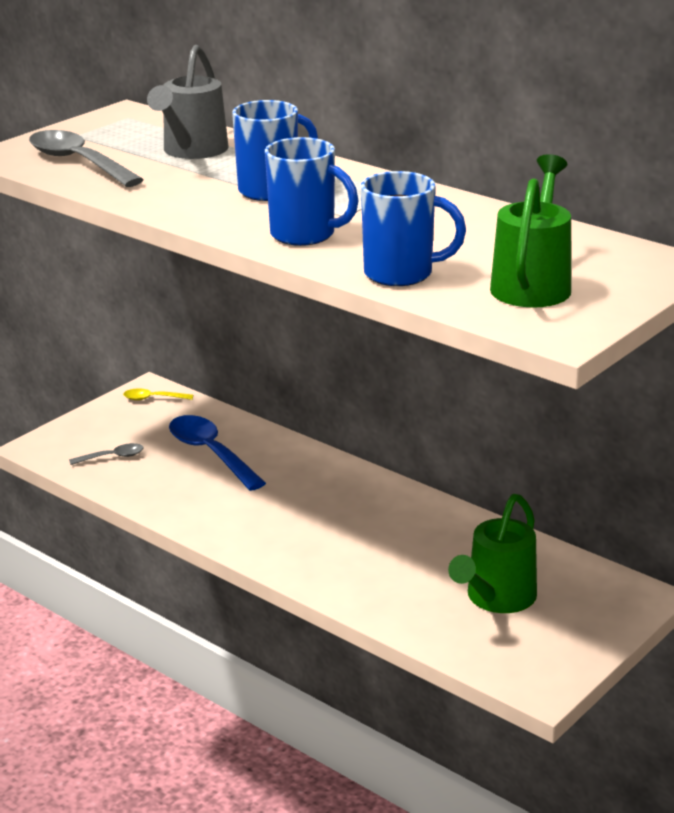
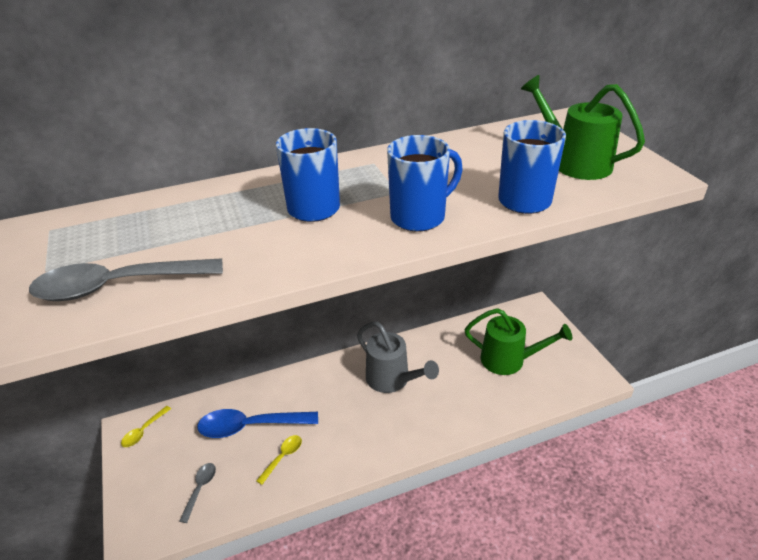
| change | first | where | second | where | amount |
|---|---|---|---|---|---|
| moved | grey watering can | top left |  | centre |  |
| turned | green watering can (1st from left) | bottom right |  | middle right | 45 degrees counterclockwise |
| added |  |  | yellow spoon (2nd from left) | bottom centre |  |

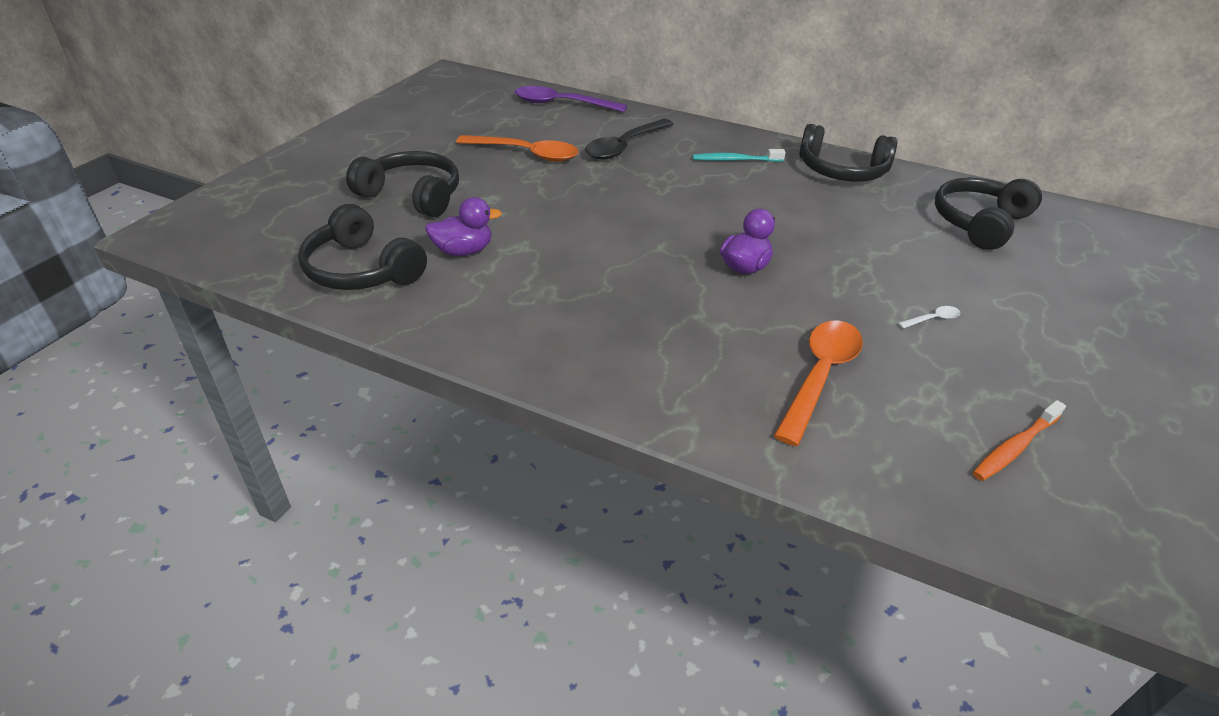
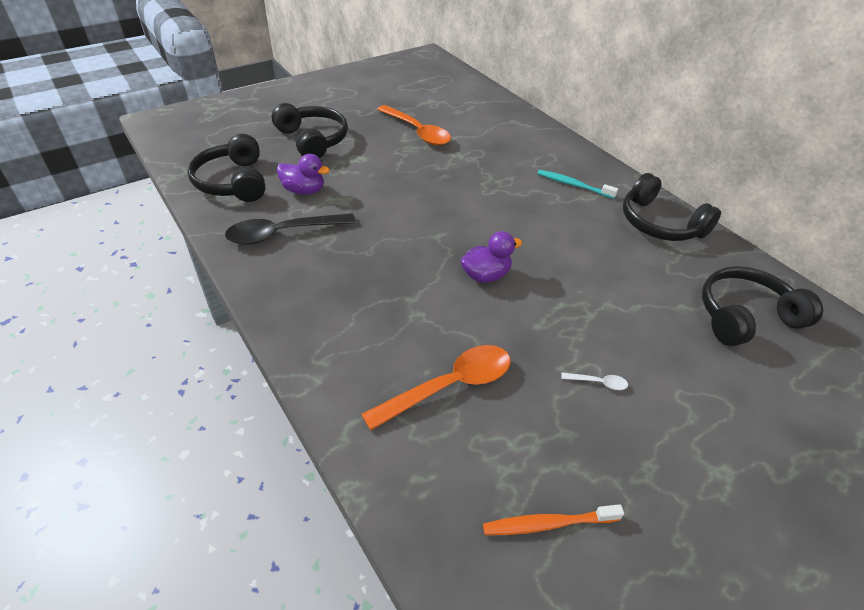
| change | first | where | second | where | amount |
|---|---|---|---|---|---|
| removed | purple spoon | top centre |  |  |  |
| moved | black spoon | top centre |  | centre |  |

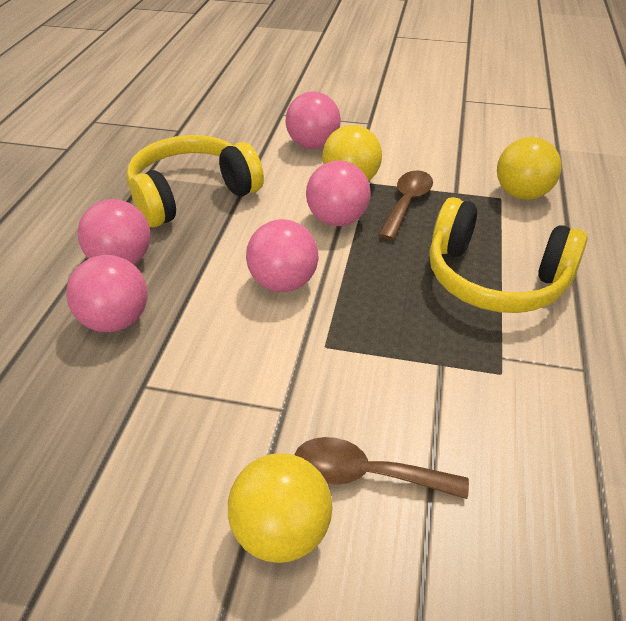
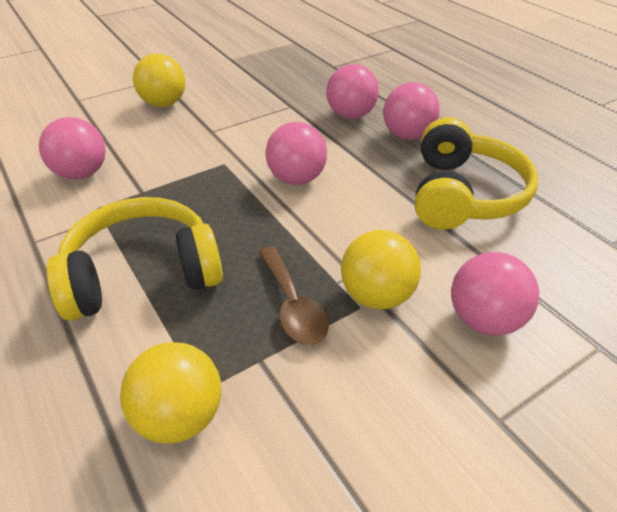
| change | first | where | second | where | amount |
|---|---|---|---|---|---|
| removed | brown spoon (1st from left) | bottom centre |  |  |  |
| moved | pink ball (5th from left in the first image) | top centre | pink ball (1st from left) | top left |  |

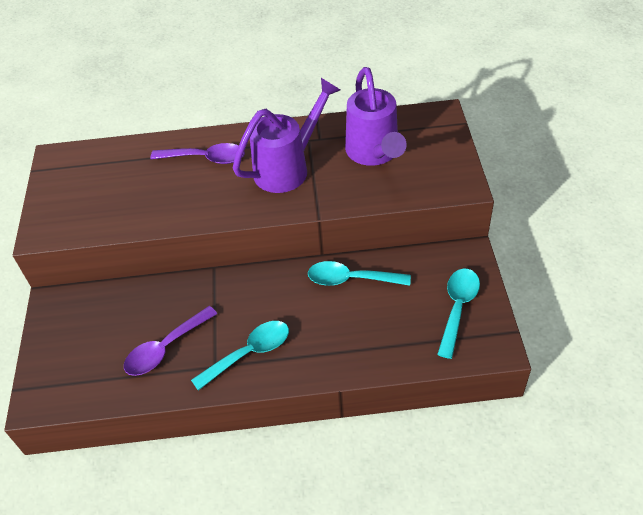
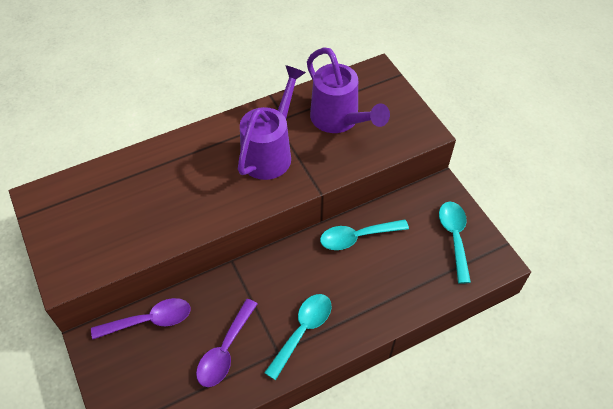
| change | first | where | second | where | amount |
|---|---|---|---|---|---|
| moved | purple spoon (2nd from left in the first image) | top left | purple spoon (1st from left) | bottom left |  |

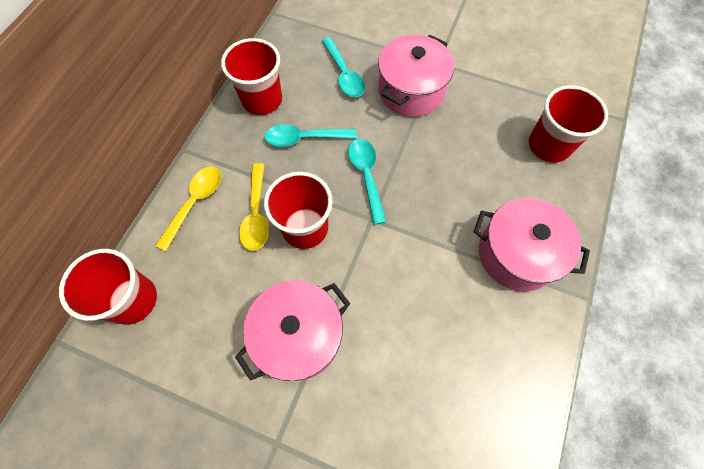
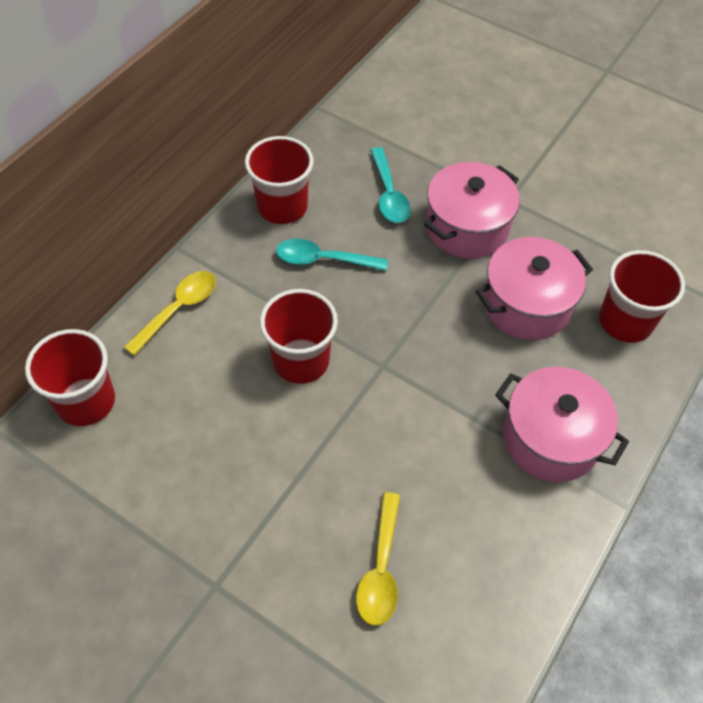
| change | first | where | second | where | amount |
|---|---|---|---|---|---|
| moved | pink pot (1st from left in the first image) | bottom centre | pink pot (2nd from left) | middle right |  |
| moved | yellow spoon (2nd from left) | centre |  | bottom centre |  |
| removed | turquoise spoon (3rd from left) | centre |  |  |  |

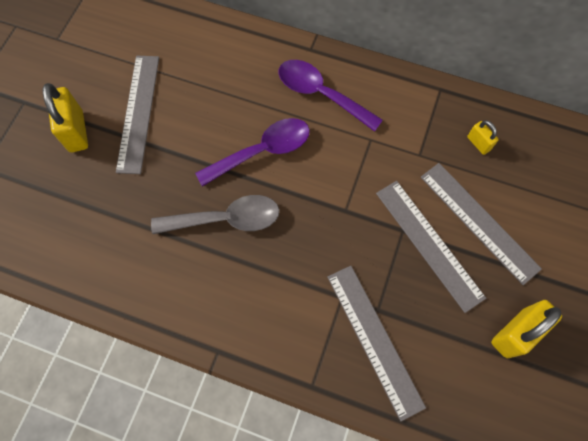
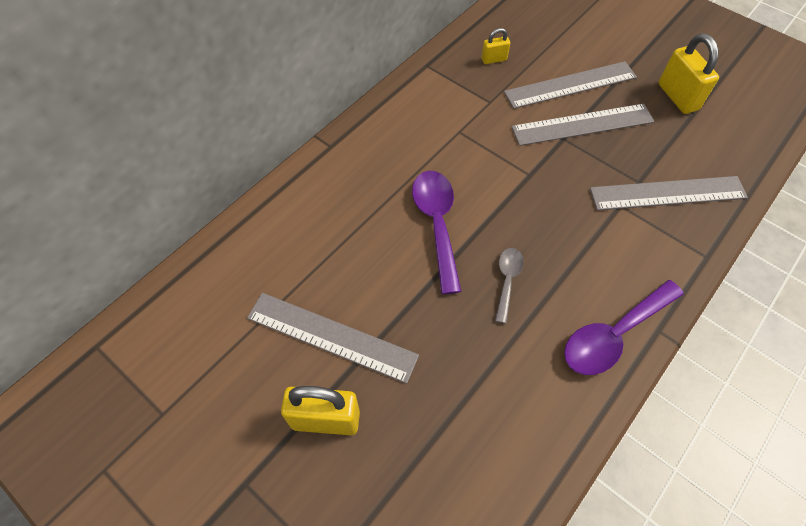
| change | first | where | second | where | amount |
|---|---|---|---|---|---|
| resized | grey spoon | centre |  | centre | x0.56 |
| moved | purple spoon (2nd from left) | top centre |  | middle right |  |

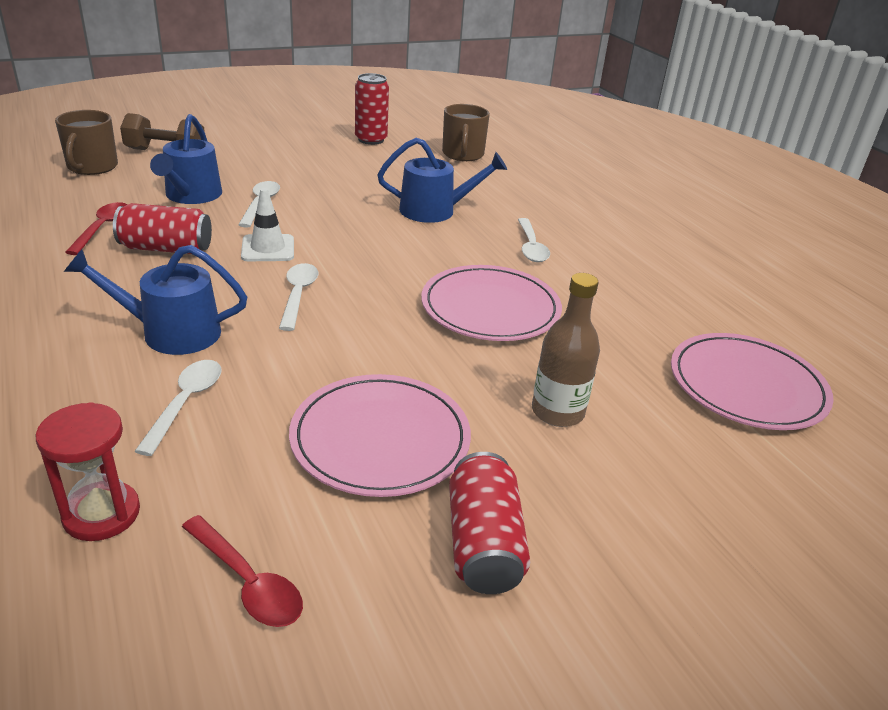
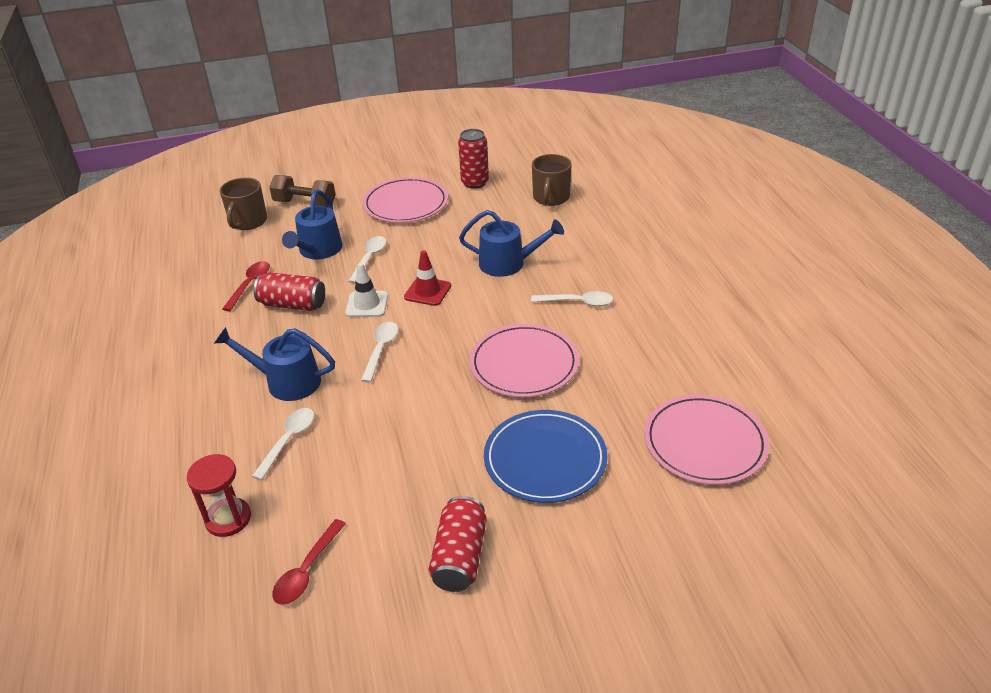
| change | first | where | second | where | amount |
|---|---|---|---|---|---|
| turned | red spoon (2nd from left) | bottom left |  | bottom left | 60 degrees clockwise |
| moved | pink plate (1st from left) | centre |  | top centre |  |
| turned | white spoon (4th from left) | centre |  | centre | 90 degrees counterclockwise |
| replaced | brown bottle | centre | blue plate | centre |  |
| added |  |  | red traffic cone | centre |  |

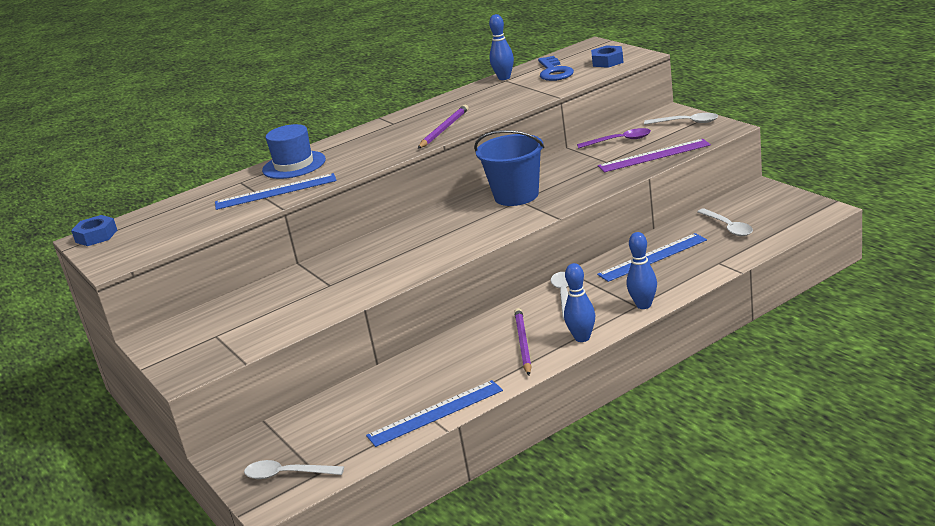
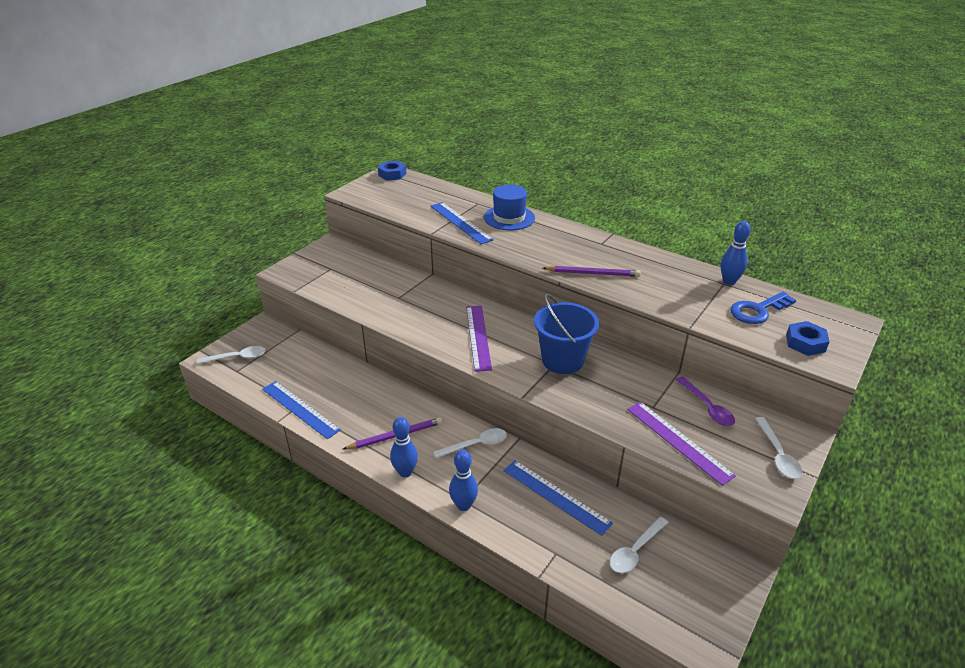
| change | first | where | second | where | amount |
|---|---|---|---|---|---|
| turned | white spoon (1st from left) | bottom left |  | middle left | 90 degrees clockwise |
| added |  |  | purple ruler (1st from left) | centre |  |

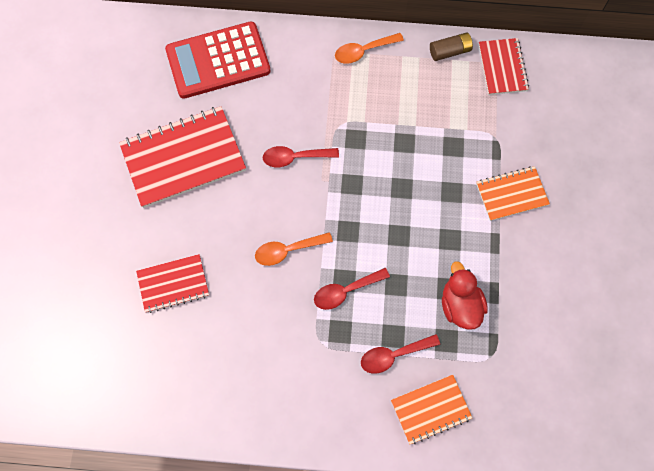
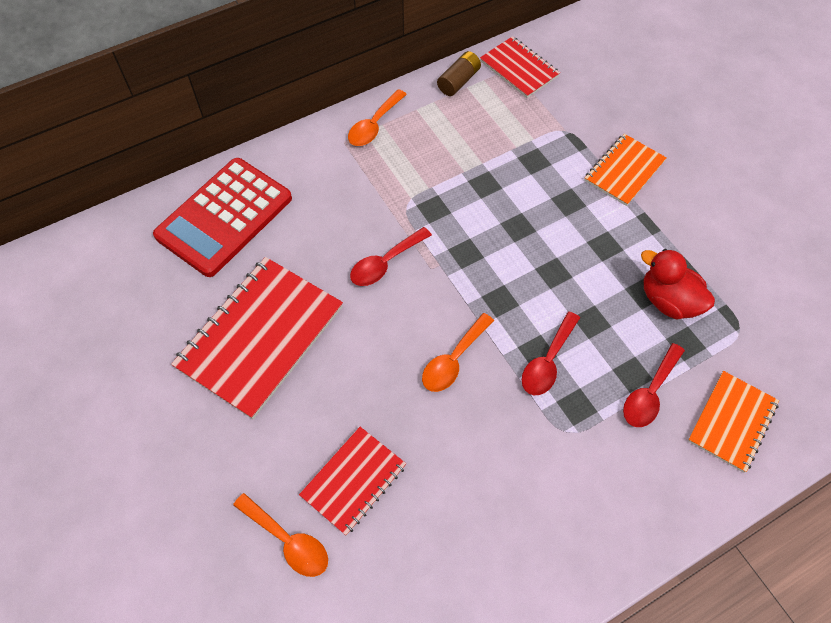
| change | first | where | second | where | amount |
|---|---|---|---|---|---|
| added |  |  | orange spoon (1st from left) | bottom centre |  |

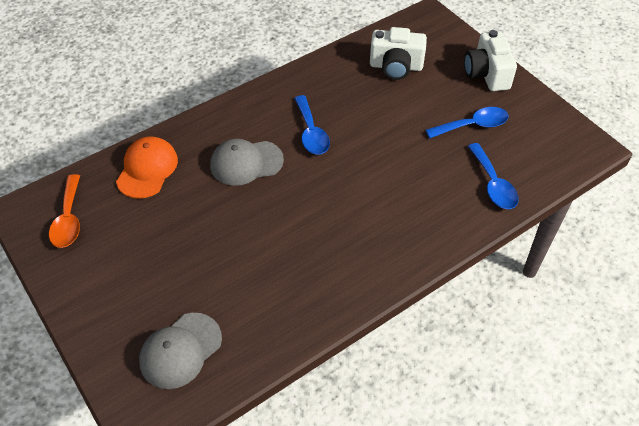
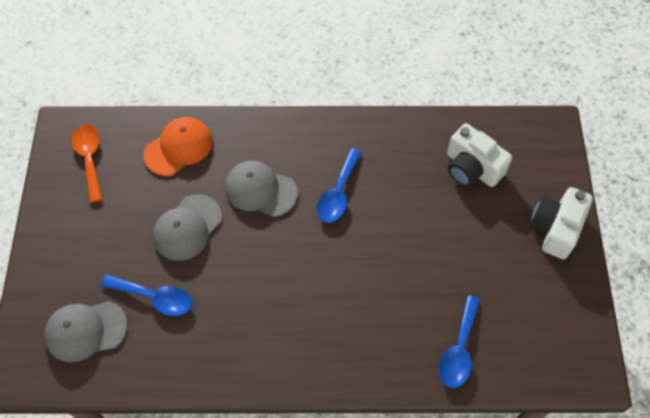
| change | first | where | second | where | amount |
|---|---|---|---|---|---|
| turned | orange spoon | middle left |  | middle left | 135 degrees clockwise |
| moved | blue spoon (2nd from left in the first image) | top right | blue spoon (1st from left) | bottom left |  |
| added |  |  | grey cap (2nd from left) | middle left |  |

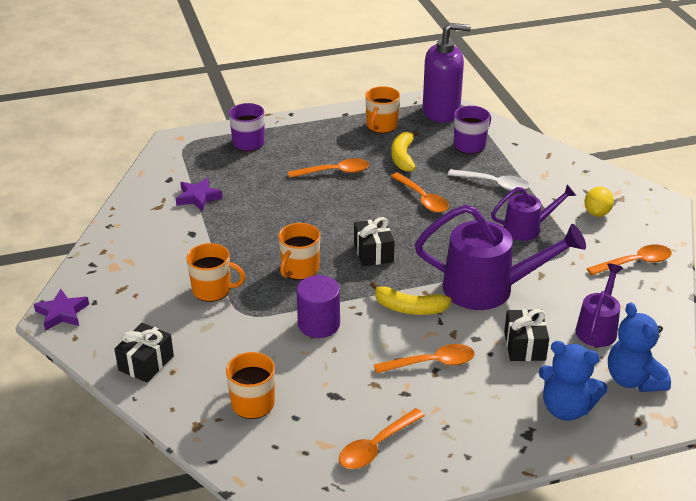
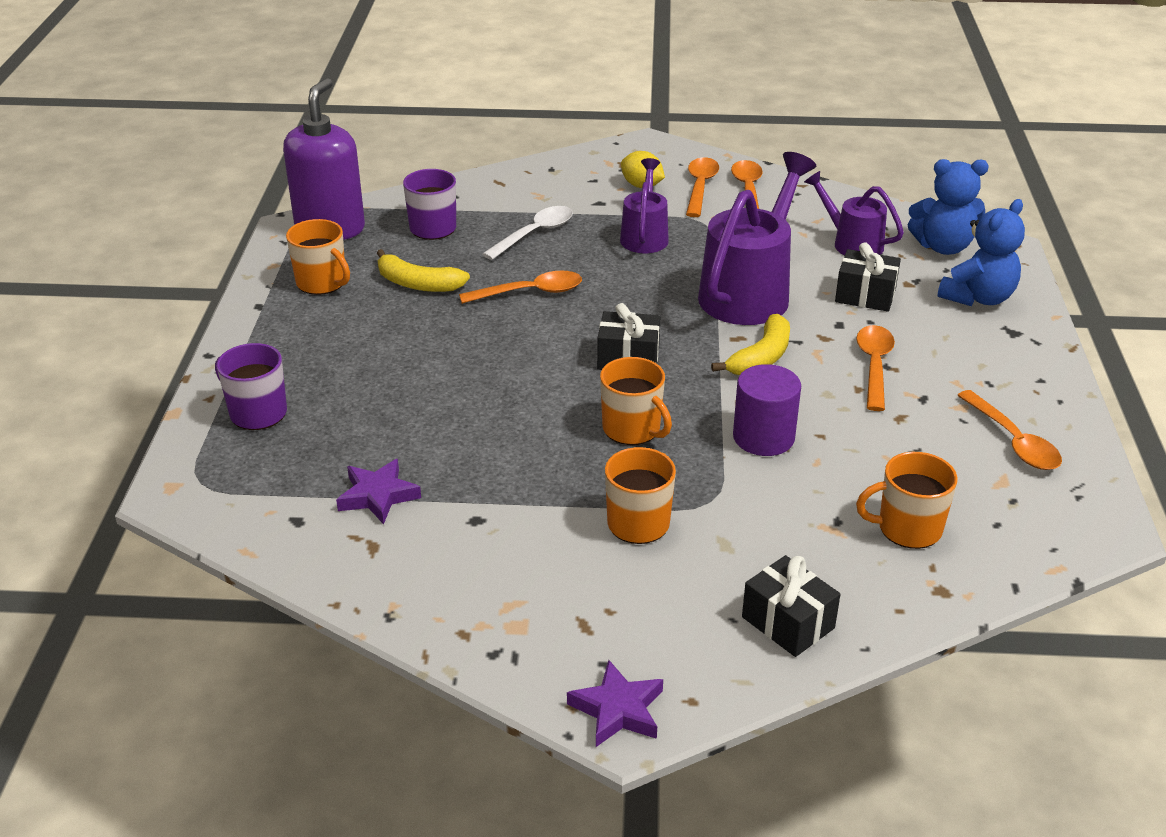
| change | first | where | second | where | amount |
|---|---|---|---|---|---|
| moved | orange spoon (1st from left in the first image) | centre | orange spoon (2nd from left) | top centre |  |

